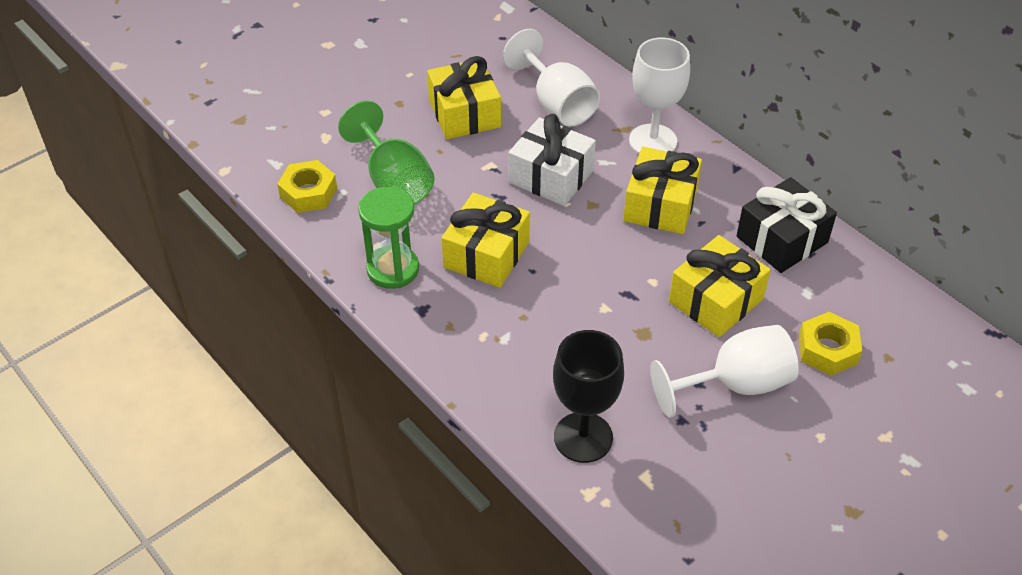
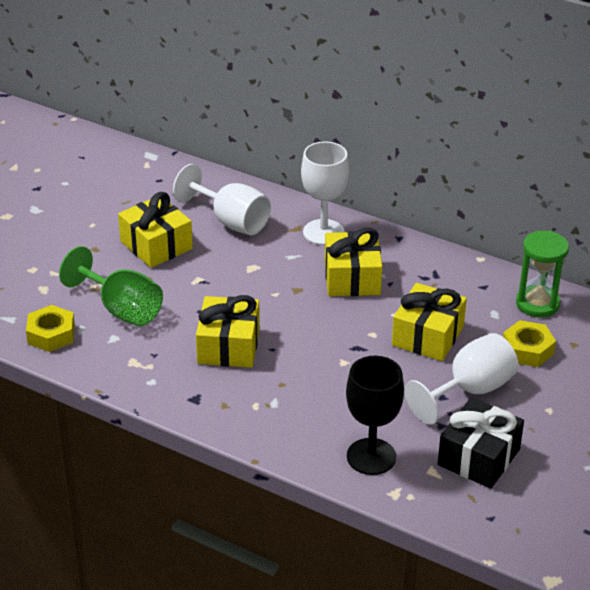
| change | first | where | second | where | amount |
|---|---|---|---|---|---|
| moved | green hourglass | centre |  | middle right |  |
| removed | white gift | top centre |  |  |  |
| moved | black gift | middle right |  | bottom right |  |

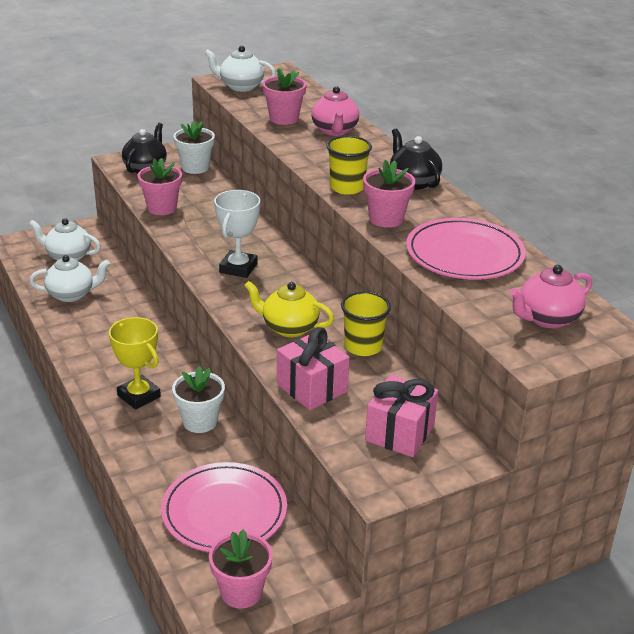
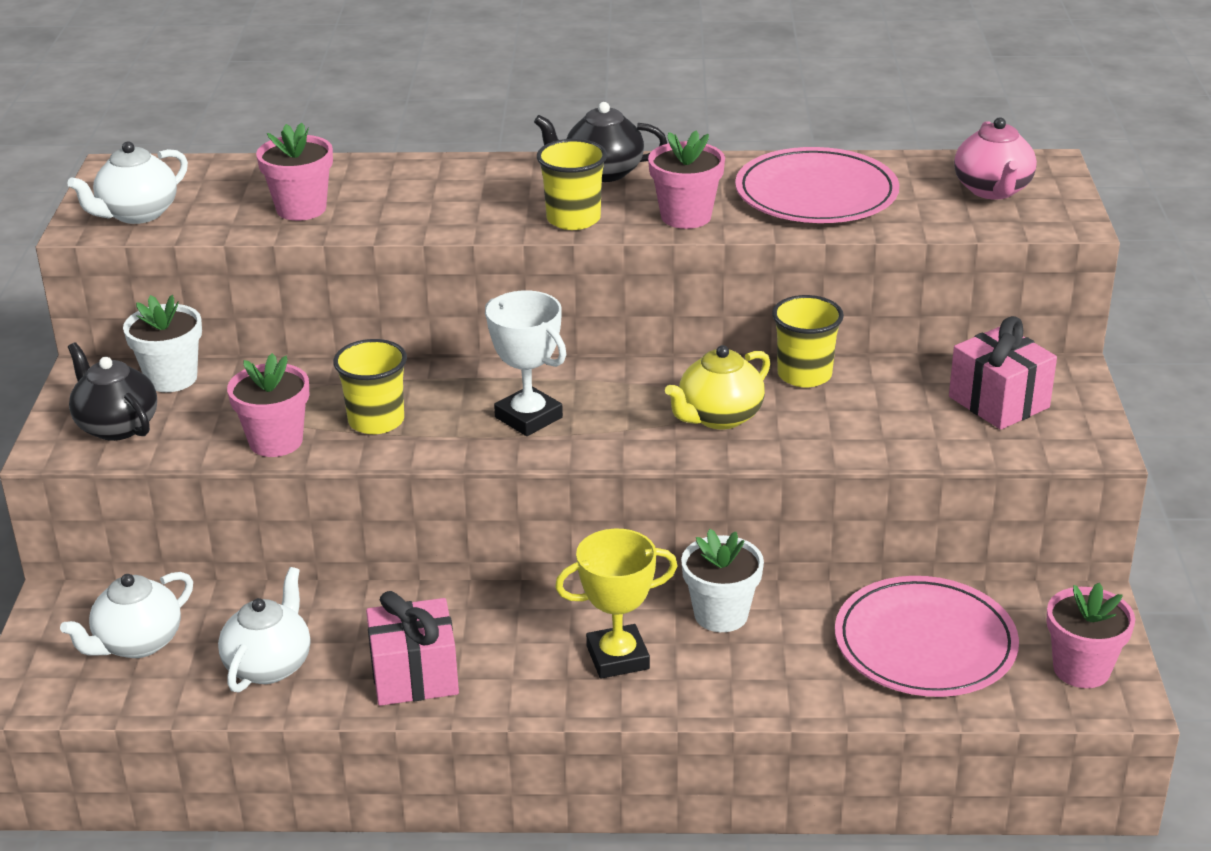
| change | first | where | second | where | amount |
|---|---|---|---|---|---|
| moved | pink gift (1st from left) | centre |  | bottom centre |  |
| removed | pink teapot (1st from left) | top centre |  |  |  |
| added |  |  | yellow cup (1st from left) | middle left |  |

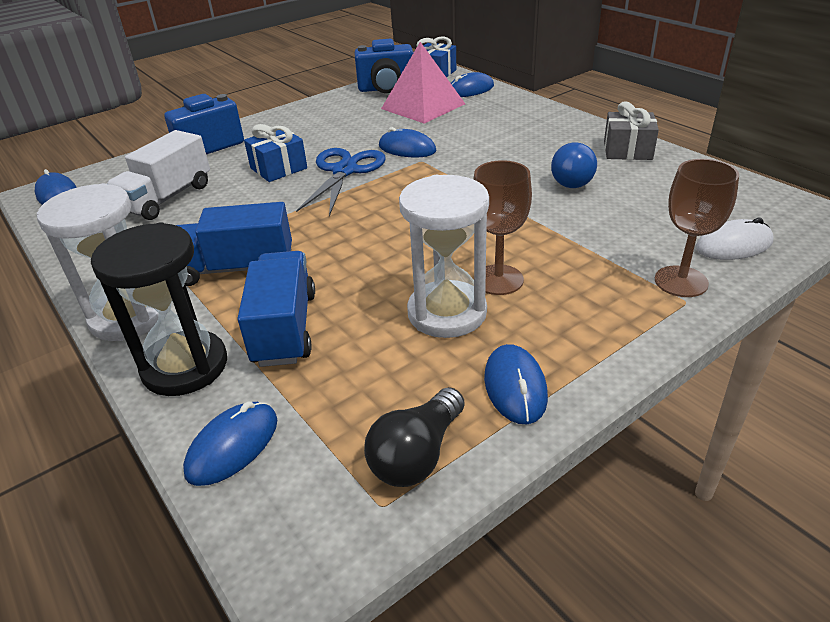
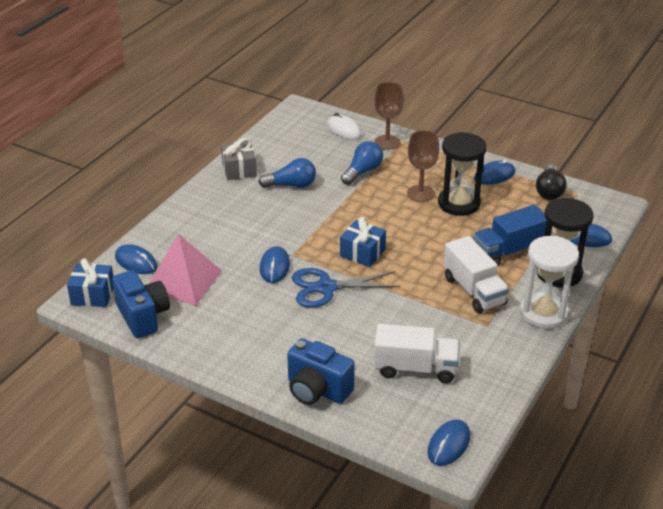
| change | first | where | second | where | amount |
|---|---|---|---|---|---|
| recoloured | blue truck (1st from left) | middle left | white truck (2nd from left) | middle right |  |
| moved | blue gift (1st from left in the first image) | top left | blue gift (2nd from left) | centre |  |
| turned | black light bulb | bottom centre |  | middle right | 90 degrees clockwise |
| recoloured | white hourglass (2nd from left) | centre | black hourglass (1st from left) | middle right |  |
| added |  |  | blue light bulb (2nd from left) | top centre |  |

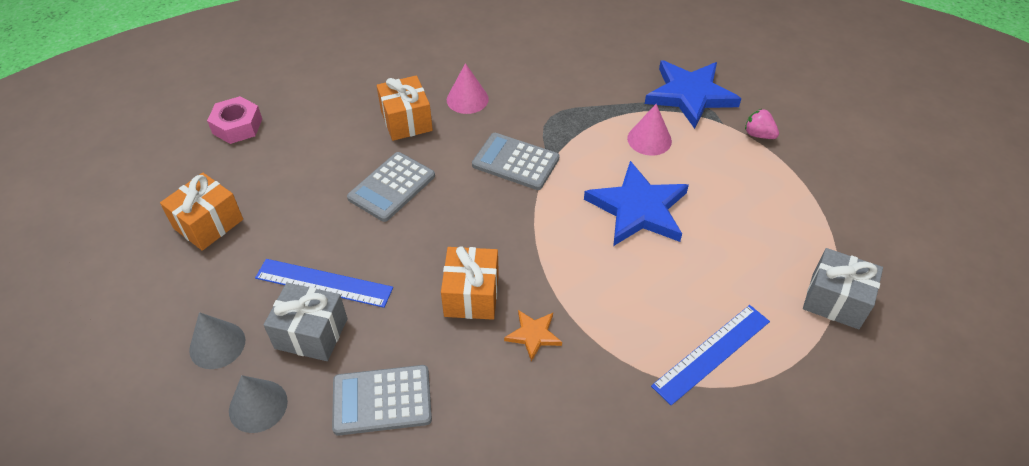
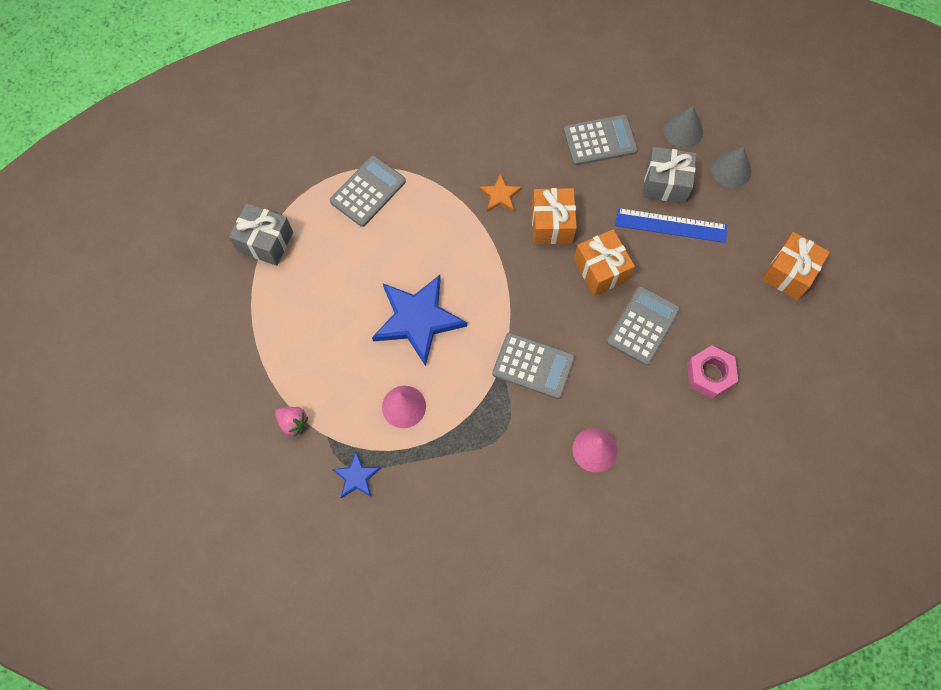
| change | first | where | second | where | amount |
|---|---|---|---|---|---|
| moved | pink nut | top left |  | middle right |  |
| moved | orange gift (2nd from left) | top centre |  | centre |  |
| resized | blue star (2nd from left in the first image) | top right | blue star (1st from left) | bottom centre | x0.48 |
| replaced | blue ruler (2nd from left) | bottom right | grey calculator (1st from left) | top centre |  |

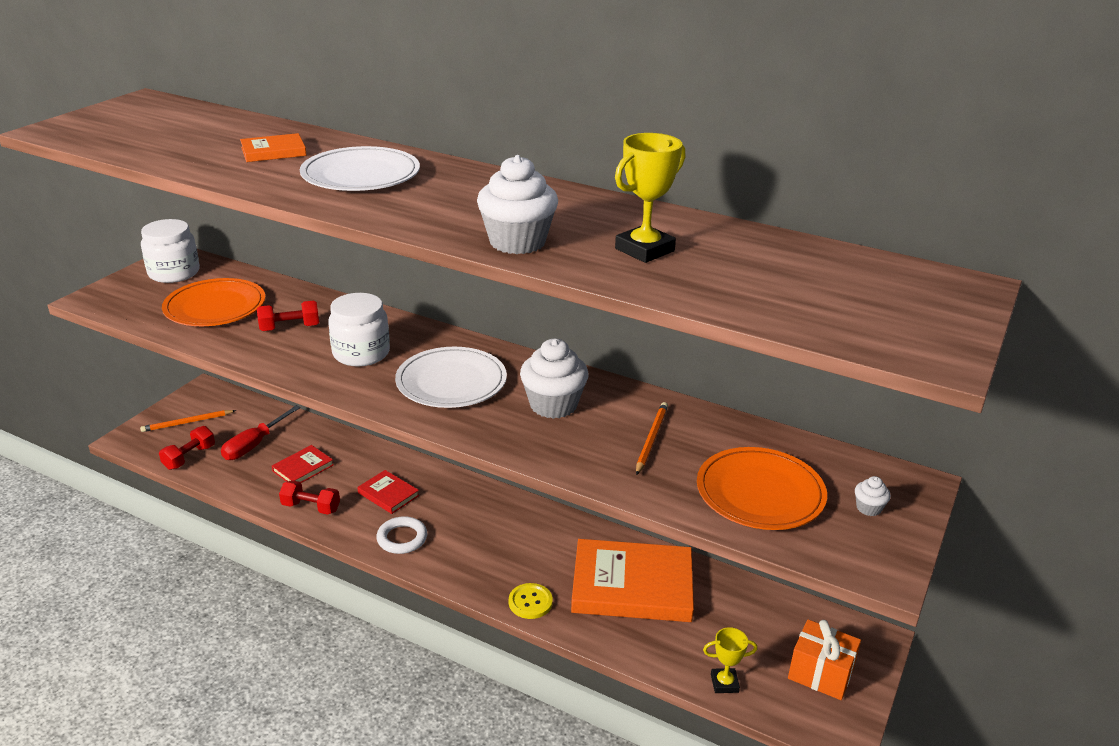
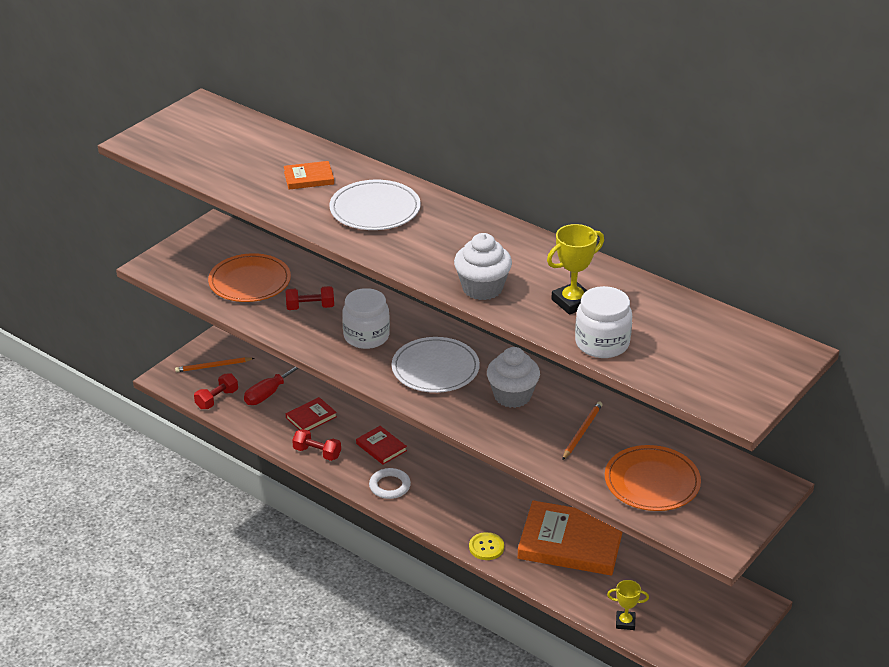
| change | first | where | second | where | amount |
|---|---|---|---|---|---|
| moved | white jar (1st from left in the first image) | middle left | white jar (2nd from left) | middle right |  |
| removed | orange gift | bottom right |  |  |  |
| removed | white cupcake (3rd from left) | middle right |  |  |  |

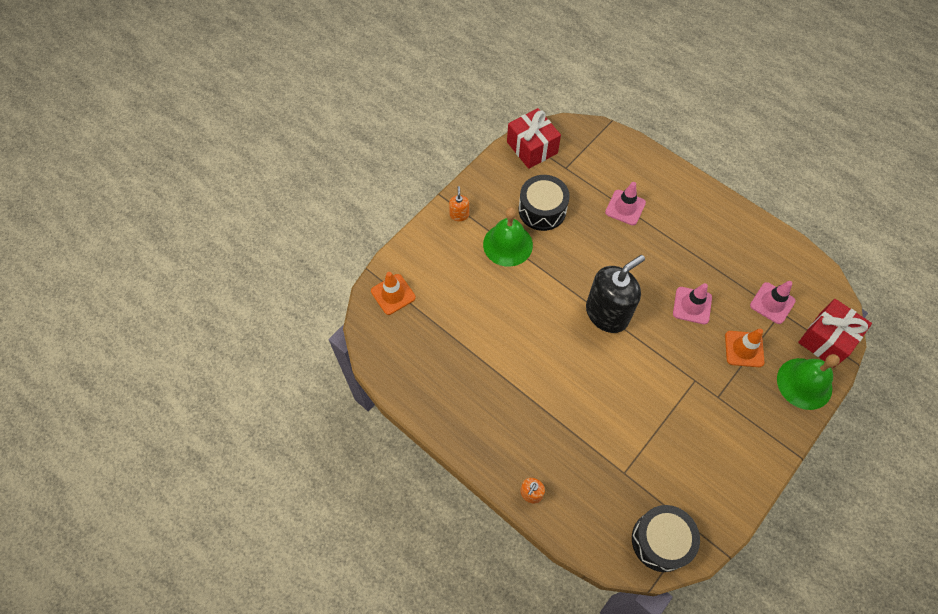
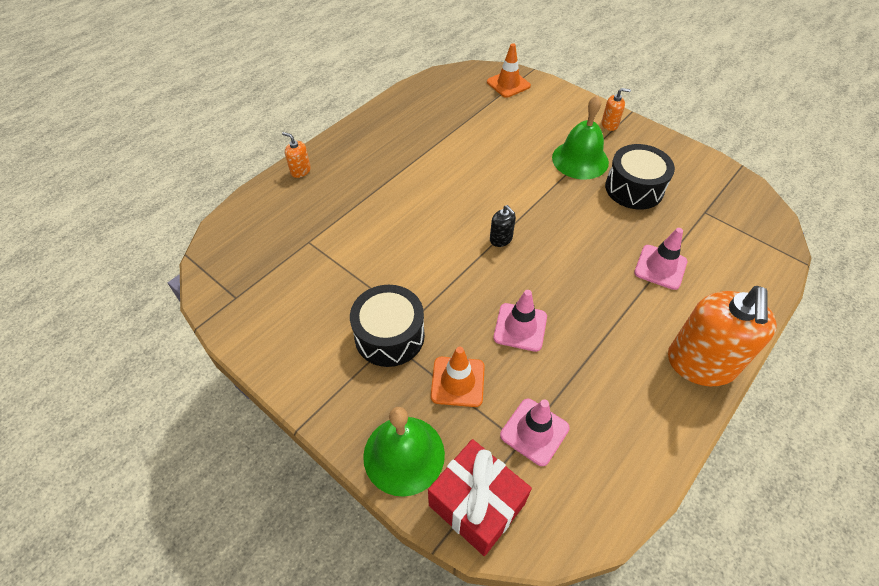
| change | first | where | second | where | amount |
|---|---|---|---|---|---|
| removed | red gift (1st from left) | top centre |  |  |  |
| resized | black soap dispenser | centre |  | centre | x0.43 |
| moved | black drum (2nd from left in the first image) | bottom right | black drum (1st from left) | centre |  |
| added |  |  | orange soap dispenser (3rd from left) | middle right |  |

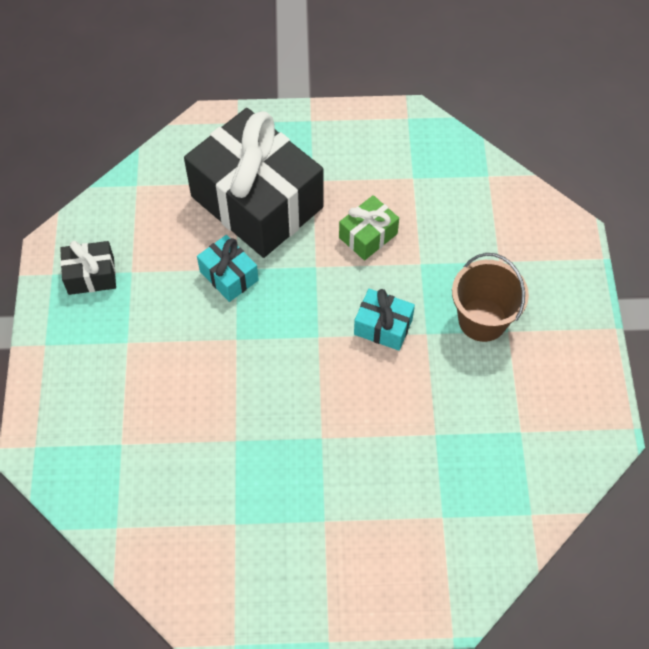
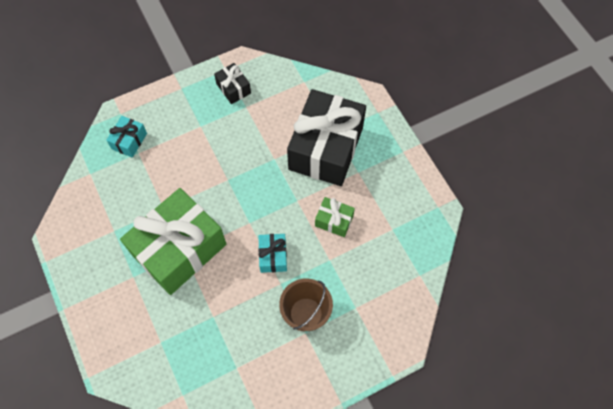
| change | first | where | second | where | amount |
|---|---|---|---|---|---|
| moved | turquoise gift (1st from left) | centre |  | middle left |  |
| added |  |  | green gift (1st from left) | middle left |  |

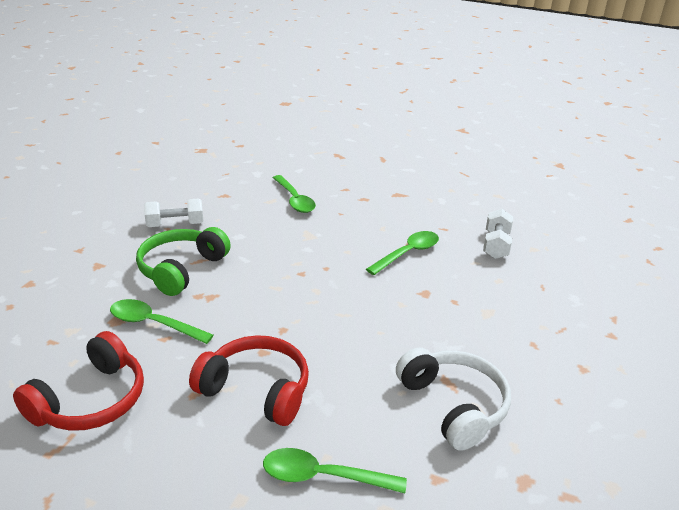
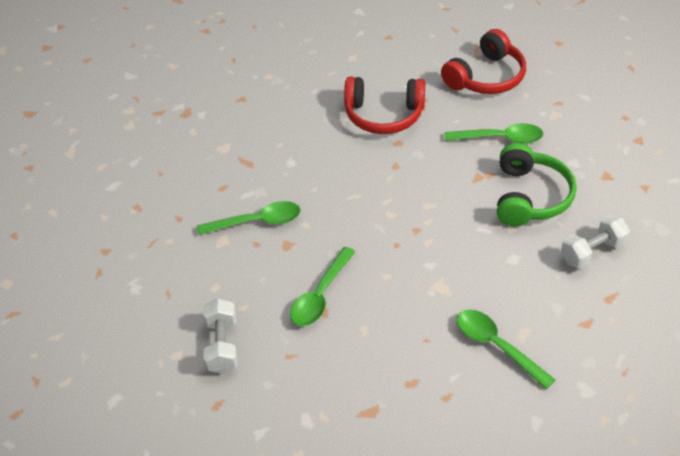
| change | first | where | second | where | amount |
|---|---|---|---|---|---|
| turned | red headphones (1st from left in the first image) | bottom left | red headphones (2nd from left) | top right | 150 degrees counterclockwise |
| moved | green spoon (3rd from left in the first image) | bottom centre | green spoon (1st from left) | centre |  |
| removed | white headphones | bottom right |  |  |  |

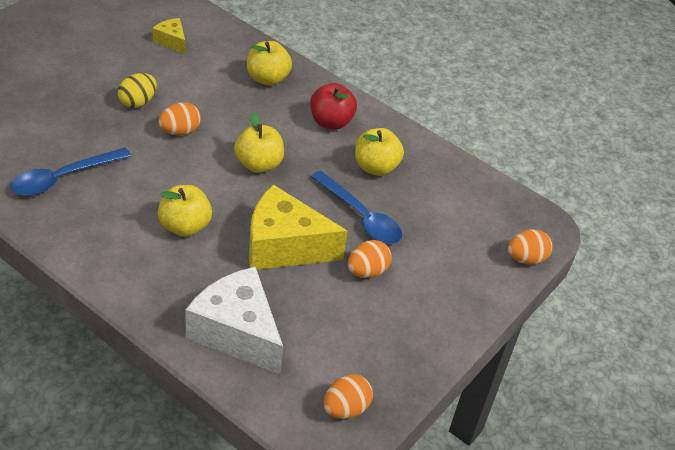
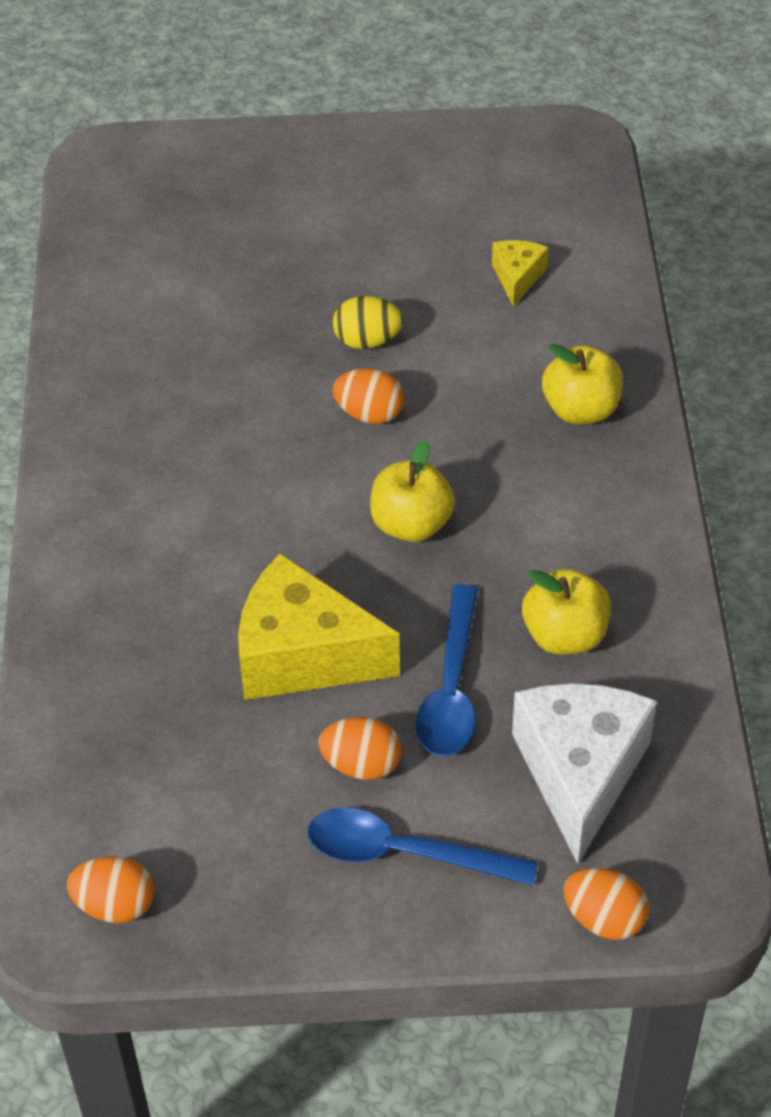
| change | first | where | second | where | amount |
|---|---|---|---|---|---|
| moved | blue spoon (1st from left) | middle left |  | bottom centre |  |
| removed | yellow apple (1st from left) | middle left |  |  |  |
| moved | white cheese | bottom centre |  | bottom right |  |
| turned | yellow cheese (2nd from left in the first image) | centre | yellow cheese (1st from left) | centre | 45 degrees counterclockwise |
| removed | red apple | top centre |  |  |  |

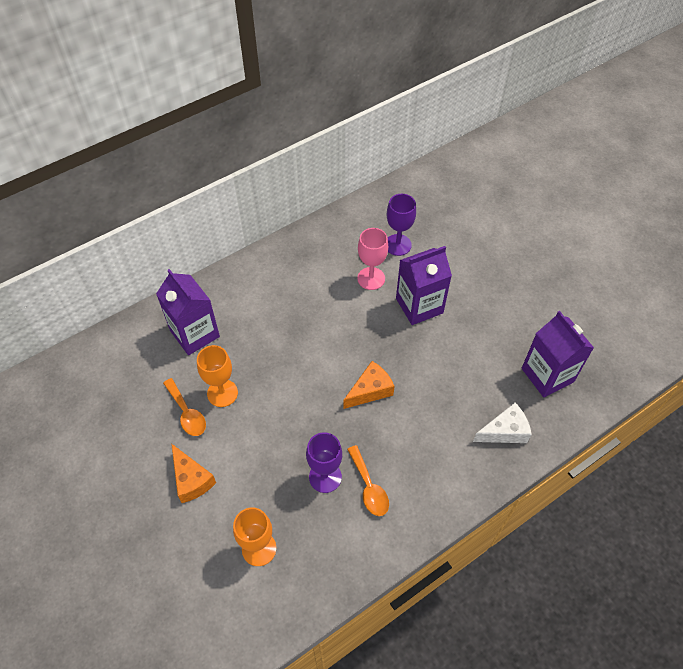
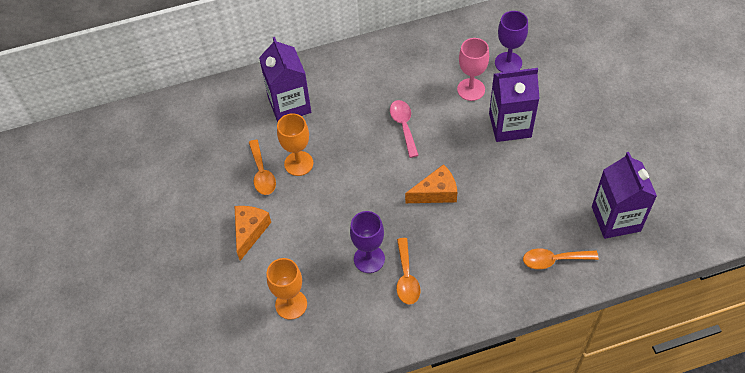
| change | first | where | second | where | amount |
|---|---|---|---|---|---|
| turned | orange cheese (1st from left) | bottom left |  | centre | 150 degrees counterclockwise |
| replaced | white cheese | middle right | orange spoon (3rd from left) | bottom right |  |
| added |  |  | pink spoon | centre |  |

